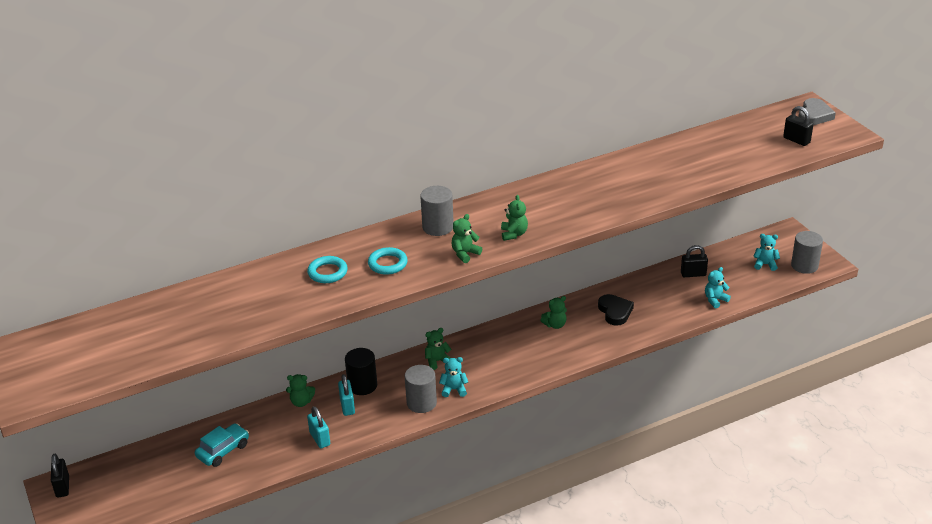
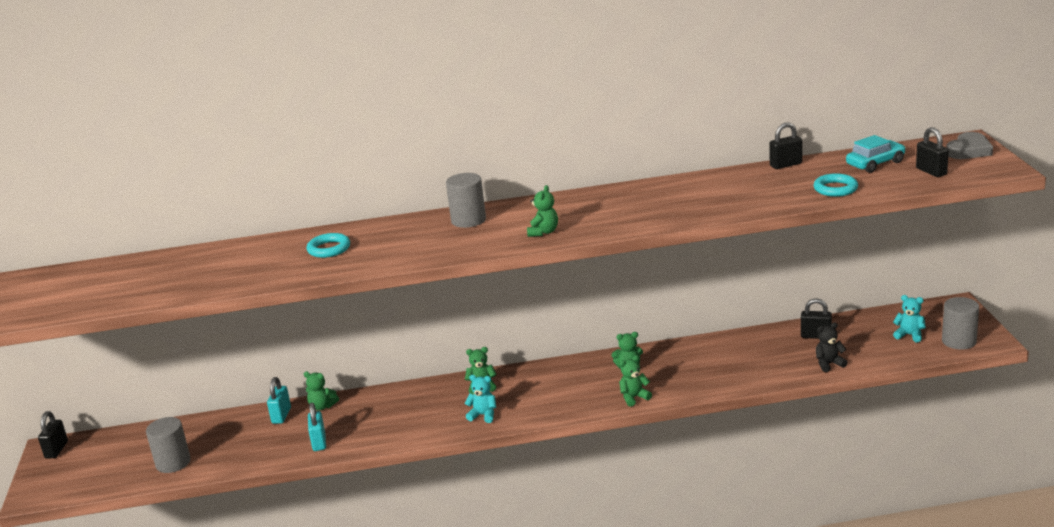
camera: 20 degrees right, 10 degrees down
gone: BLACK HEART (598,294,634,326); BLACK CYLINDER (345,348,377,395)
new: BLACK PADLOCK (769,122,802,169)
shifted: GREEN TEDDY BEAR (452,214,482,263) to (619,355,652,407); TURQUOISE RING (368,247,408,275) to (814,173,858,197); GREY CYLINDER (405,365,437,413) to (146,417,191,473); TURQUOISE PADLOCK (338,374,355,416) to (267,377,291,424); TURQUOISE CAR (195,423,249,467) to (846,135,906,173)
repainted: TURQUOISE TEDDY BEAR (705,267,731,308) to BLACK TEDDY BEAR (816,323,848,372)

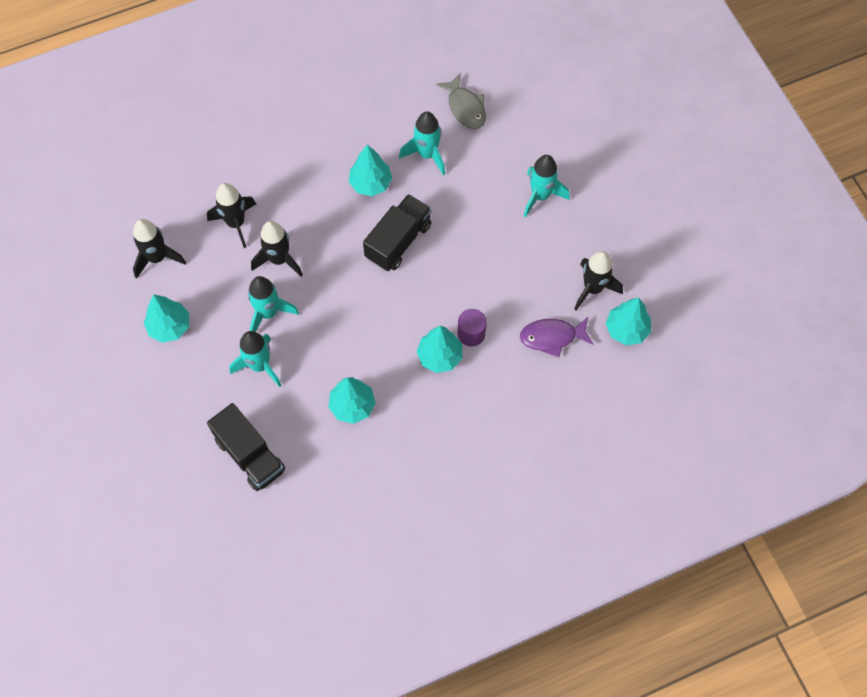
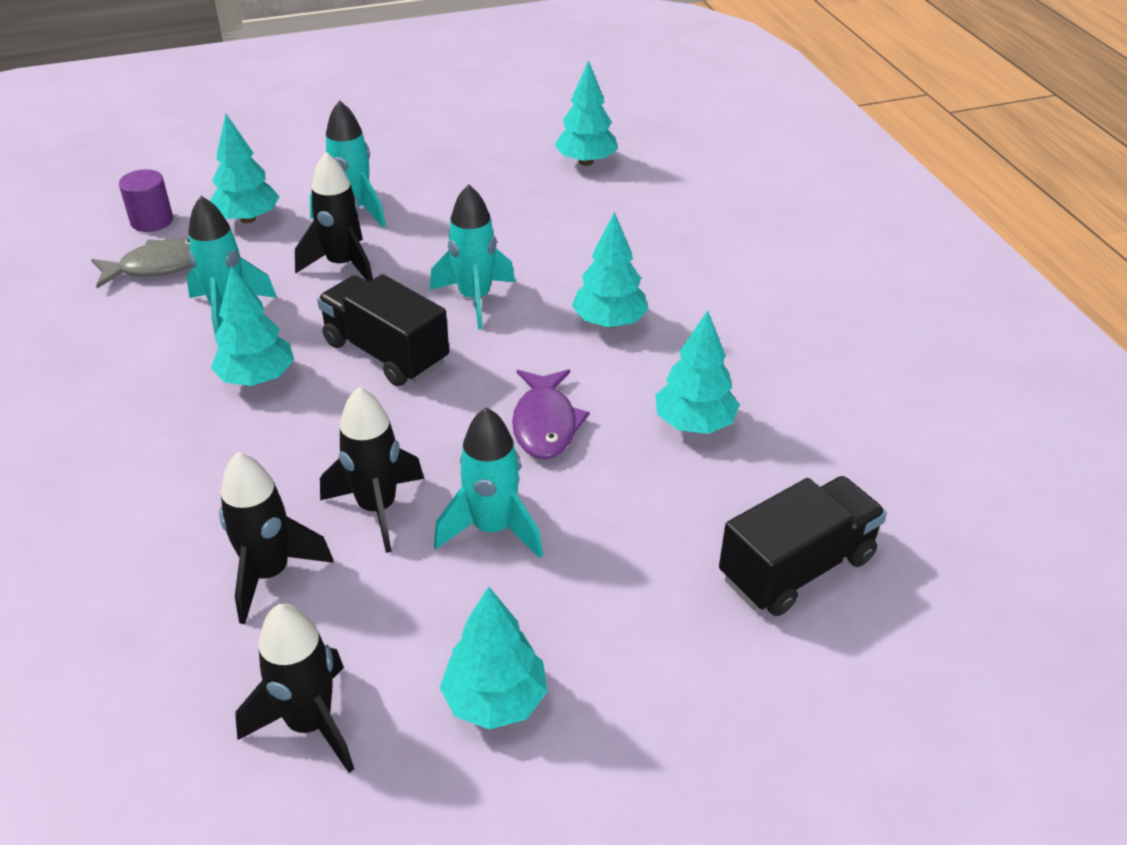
camera: 85 degrees left, 25 degrees down
new: TURQUOISE TREE (211,114,280,223)
shifted: BLACK ROCKET (574,251,623,311) to (295,152,373,282); PURPLE CYLINDER (457,309,487,346) to (119,169,173,232); PURPLE FISH (520,316,593,357) to (512,369,590,459); TURQUOISE ROCKET (229,331,281,387) to (430,184,515,329)

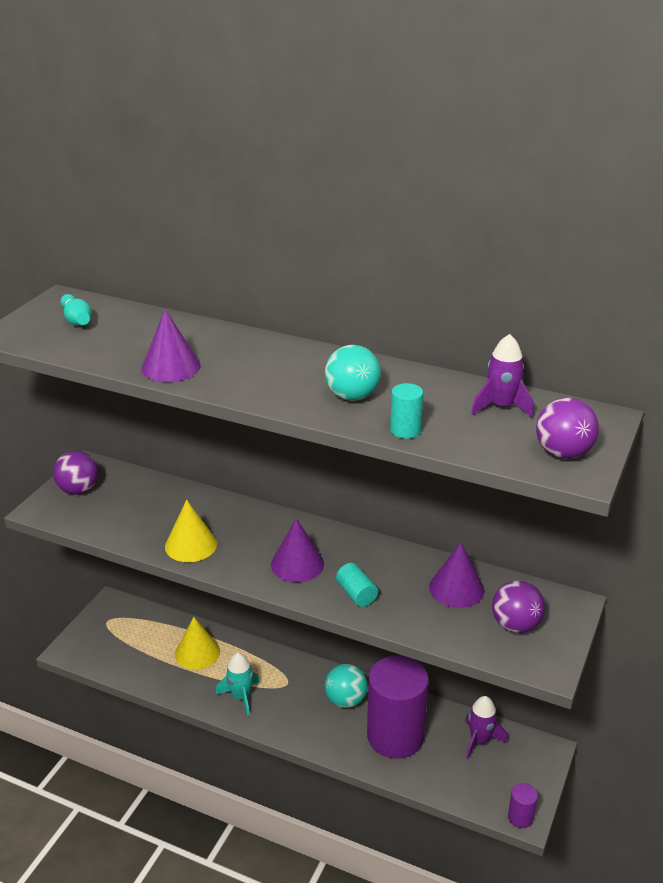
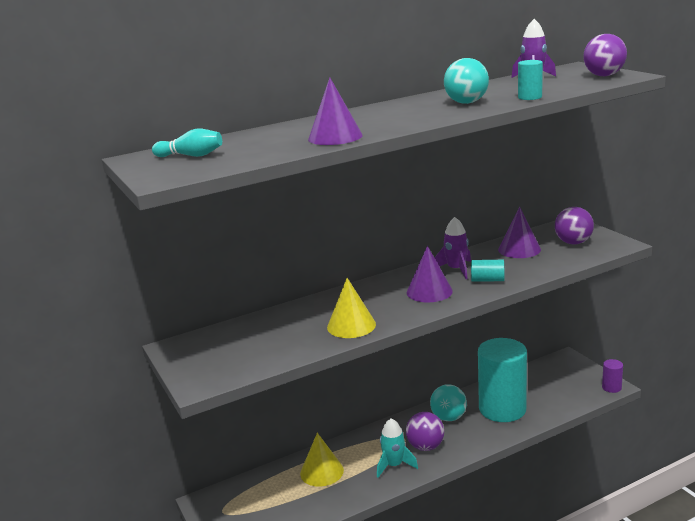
camera: 50 degrees left, 10 degrees down
shifted: PURPLE BALL (53,451,98,495) to (406,412,444,451); PURPLE ROCKET (465,696,508,759) to (434,217,471,279)
repainted: PURPLE CYLINDER (367,656,429,759) to TURQUOISE CYLINDER (478,338,527,422)

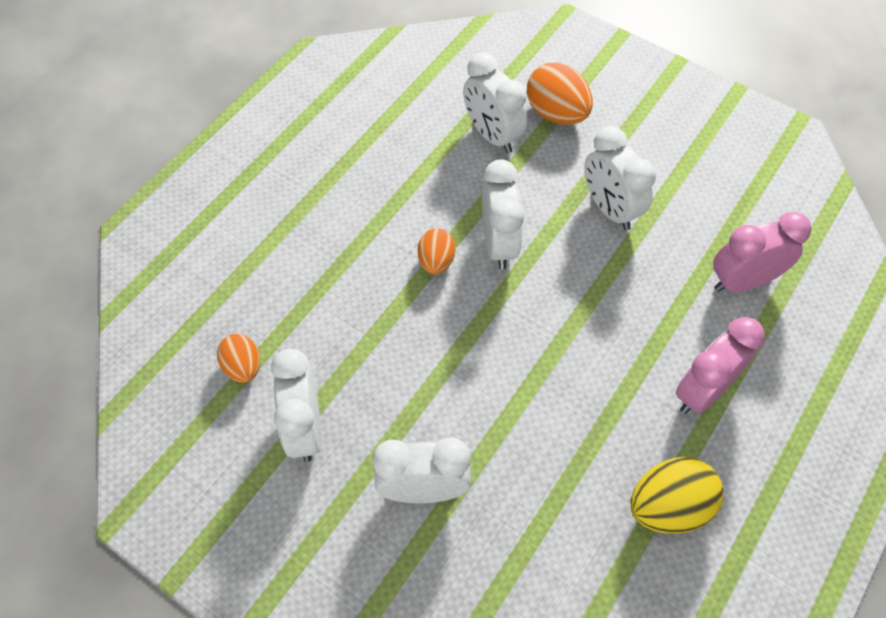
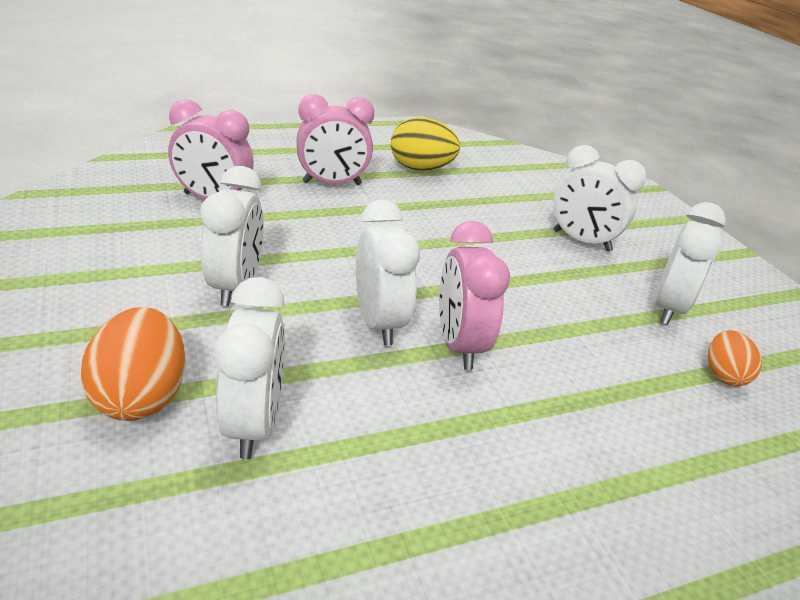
camera: 150 degrees left, 25 degrees down
swapped: ORANGE EGG (418,228,456,275) to PINK CLOCK (439,221,510,370)
rotated: WHITE CLOCK (482,159,524,269) = (356,200,420,346) 135 degrees clockwise

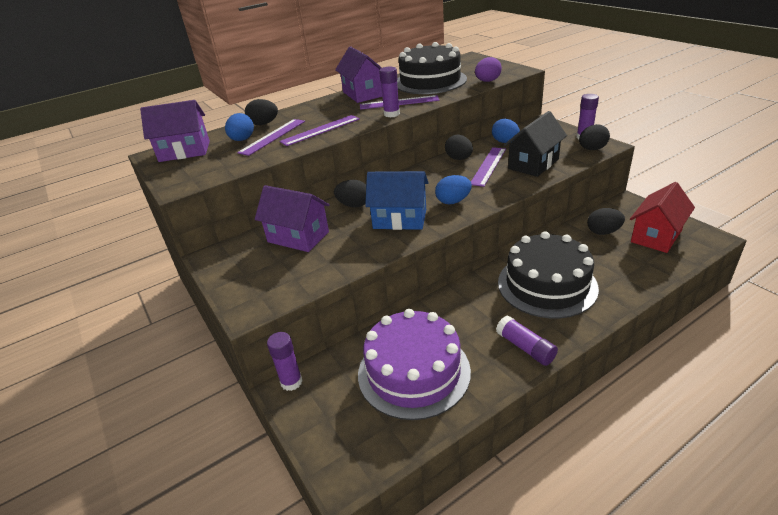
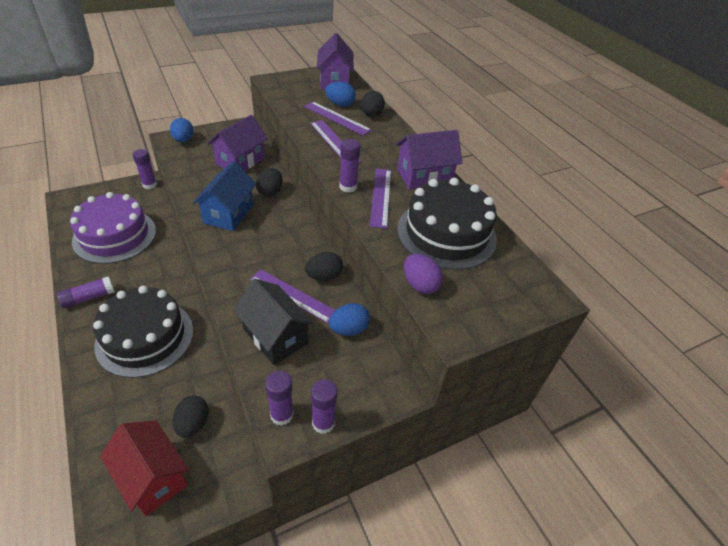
camera: 90 degrees right, 10 degrees up
shifted: BLUE EGG (435,175,472,204) to (170,118,194,143)
swapped: BLACK EGG (579,124,610,150) to PURPLE GLUE STICK (265,371,294,426)

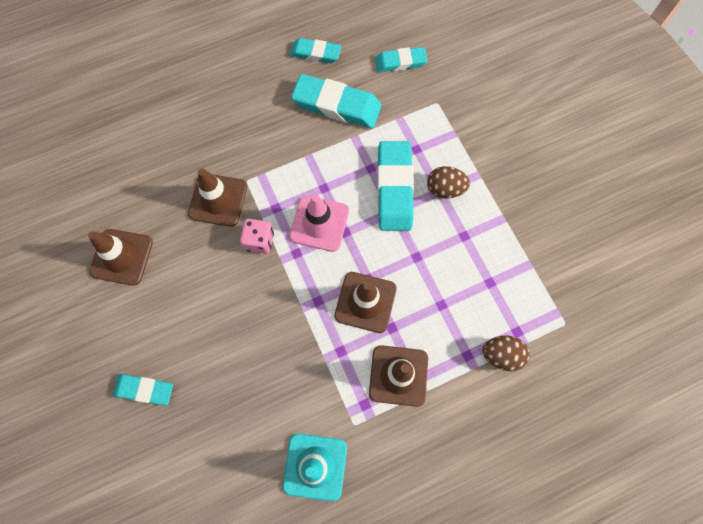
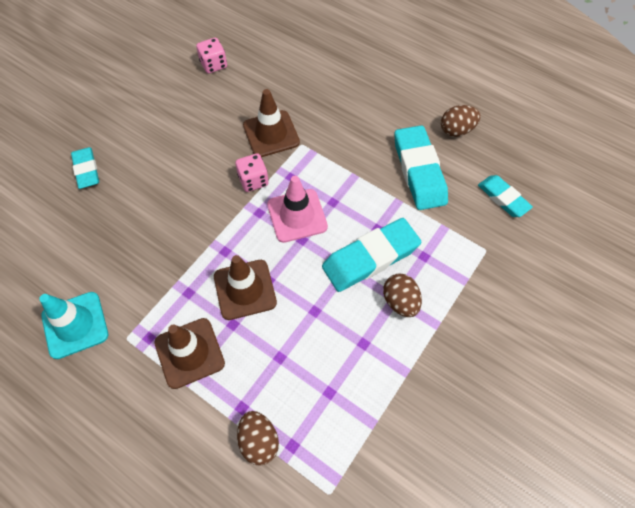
camera: 60 degrees right, 10 degrees down
gone: BROWN TRAFFIC CONE (88,229,153,286)
new: PINK DICE (196,38,227,74)
swapped: TURQUOISE ERASER (290,38,341,63) to BROWN EGG (441,105,481,137)

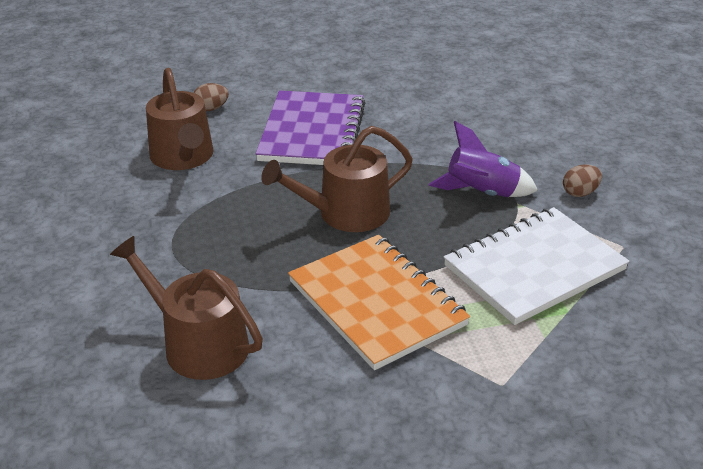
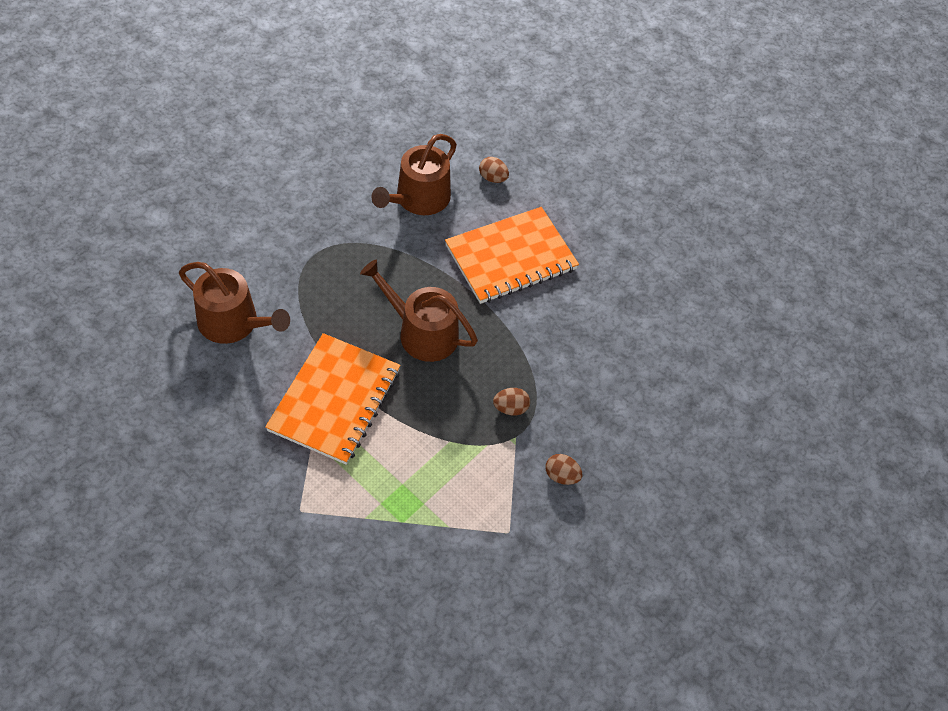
camera: 50 degrees right, 20 degrees up
gone: WHITE NOTEBOOK (444,207,629,325)
swapped: PURPLE ROCKET (429,121,538,197) to BROWN EGG (493,388,530,416)
repainted: PURPLE NOTEBOOK (255,90,365,165) to ORANGE NOTEBOOK (445,207,579,304)
rotated: BROWN WATERING CAN (110,236,263,380) = (179,262,290,344) 120 degrees clockwise

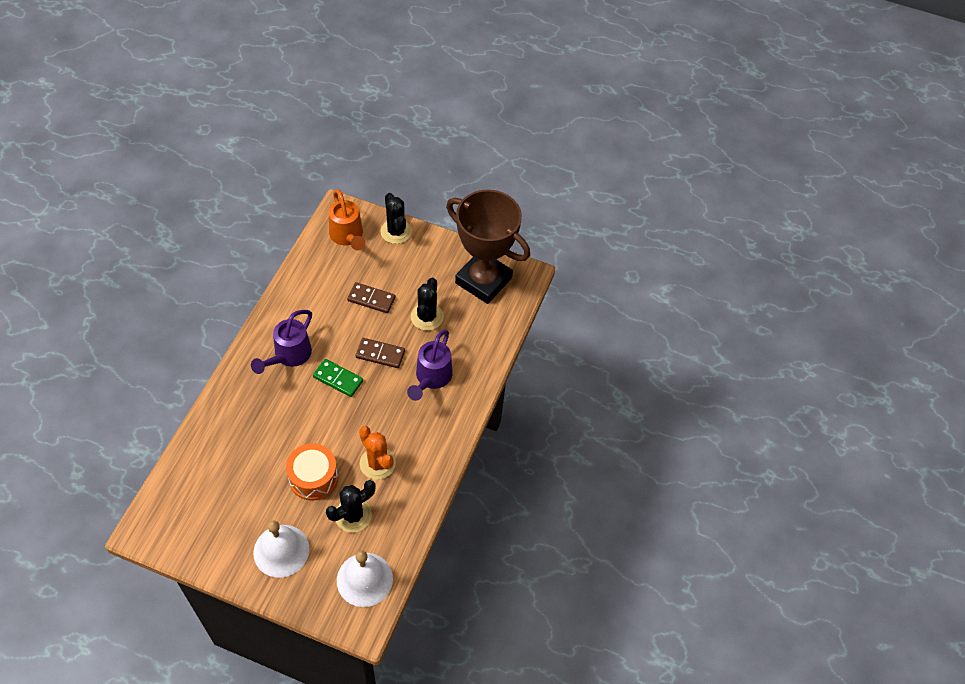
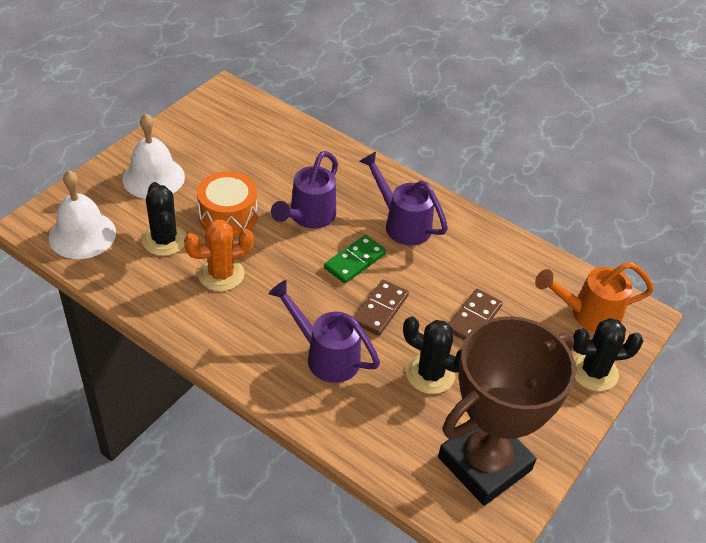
camera: 105 degrees right, 10 degrees down
new: PURPLE WATERING CAN (271,151,338,228)

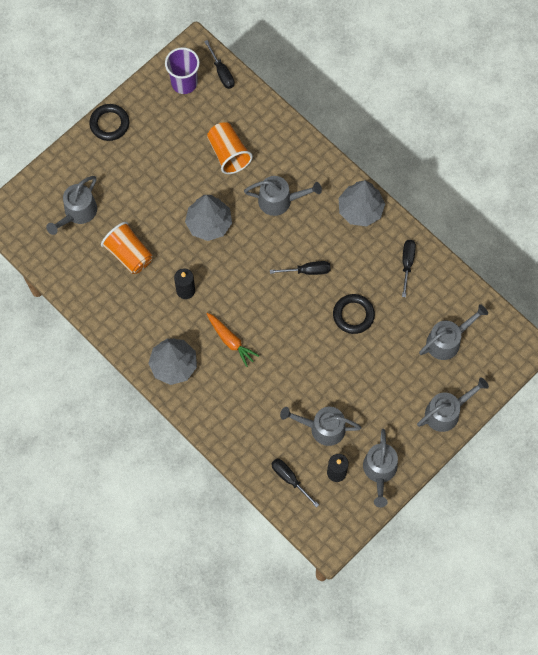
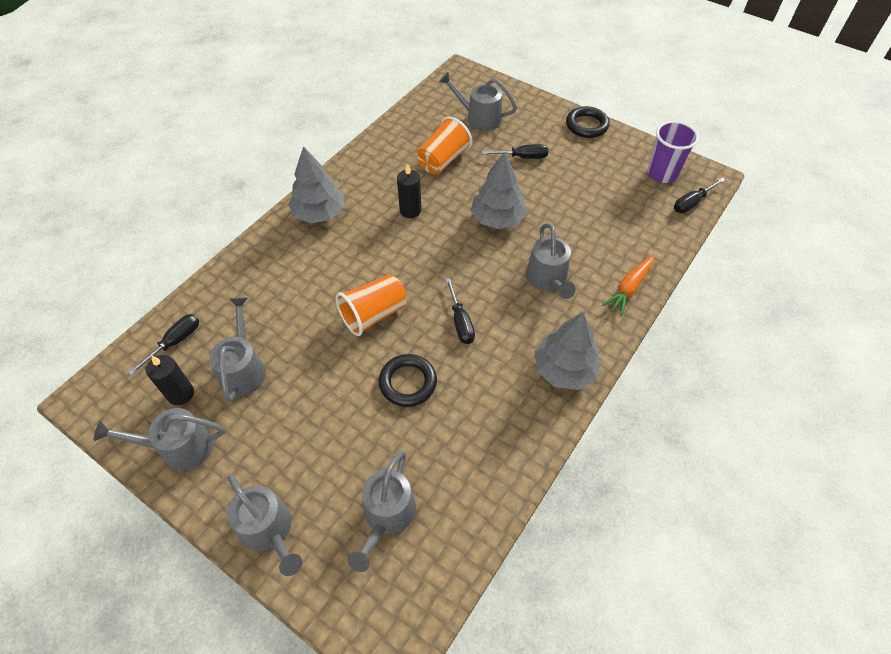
camera: 80 degrees right, 15 degrees down
shifted: ORANGE CUP (207,122,253,174) to (336,274,407,336); BLACK SCREWDRIVER (402,240,416,297) to (482,144,548,159); ORANGE CARROT (206,313,259,367) to (602,255,654,316)
rotated: GREY WATERING CAN (419,304,488,360) = (348,450,416,572) 60 degrees clockwise

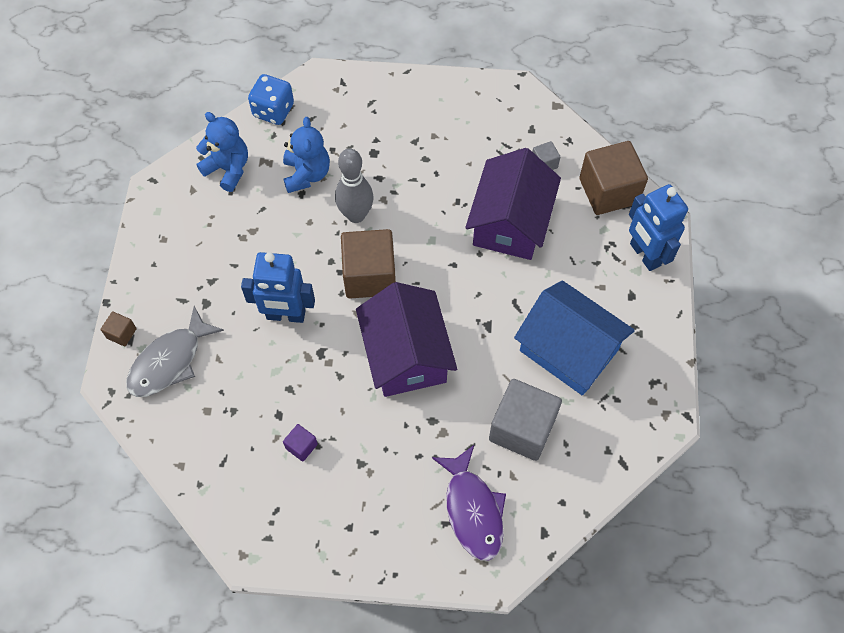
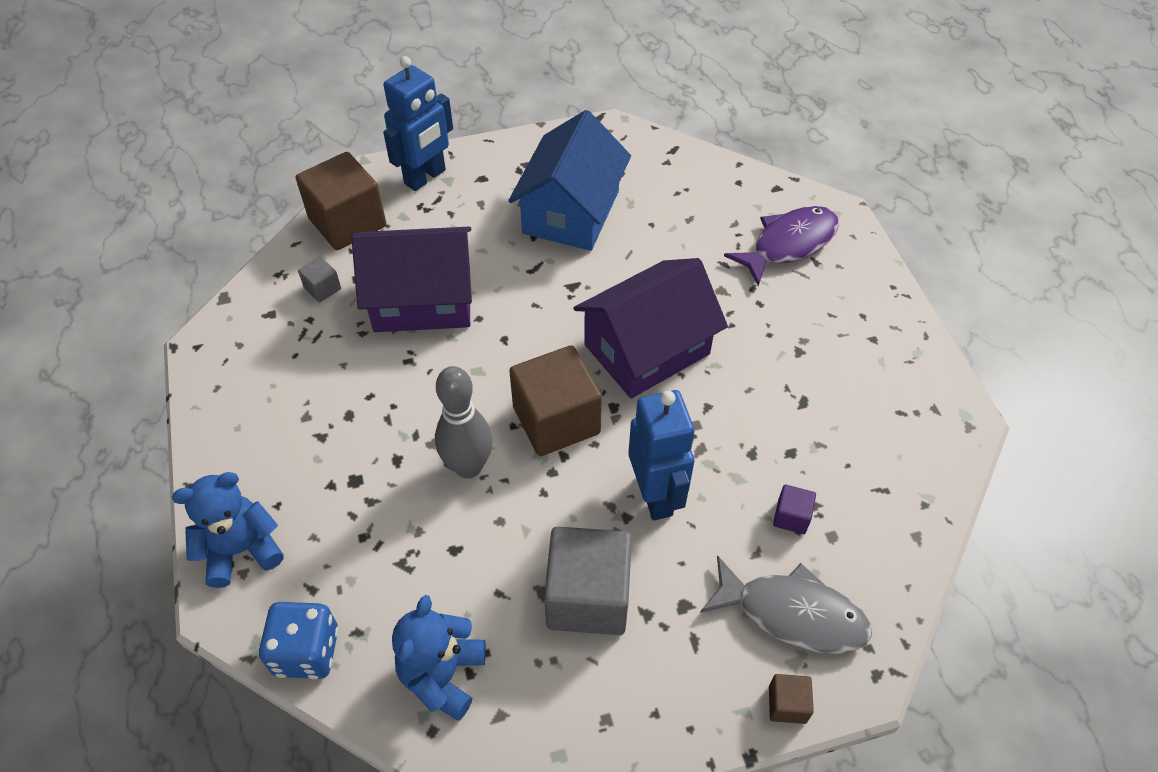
camera: 110 degrees left, 10 degrees down
shifted: BLUE TEDDY BEAR (283,117,330,193) to (172,472,284,588); GREY CUBE (489,379,562,461) to (544,526,632,635); PURPLE CUBE (283,424,318,462) to (773,485,816,534)

